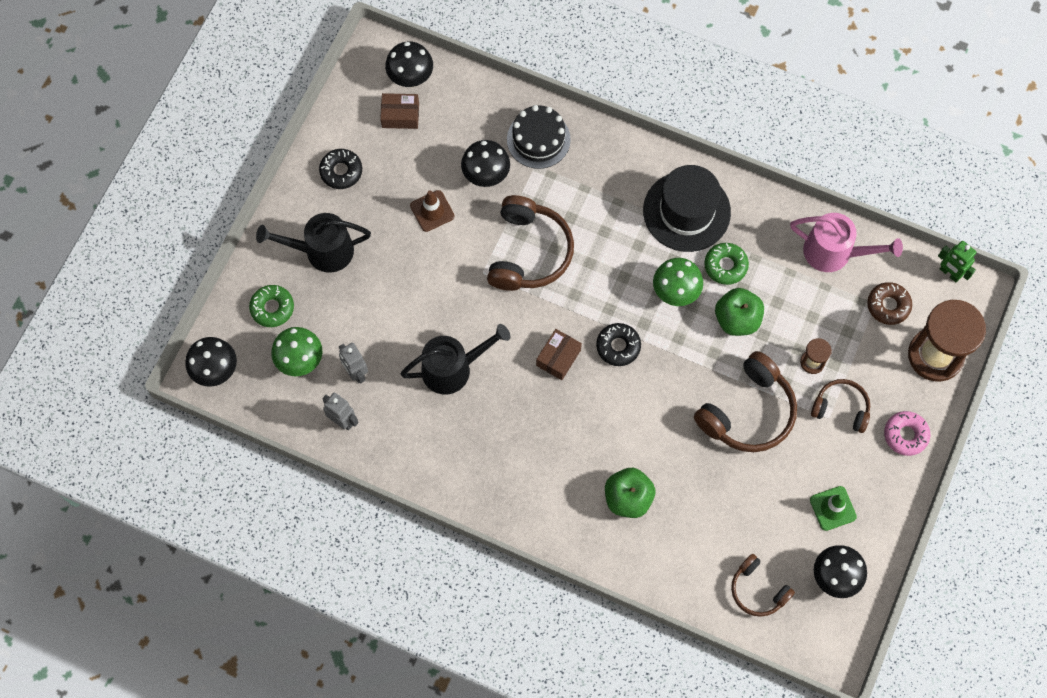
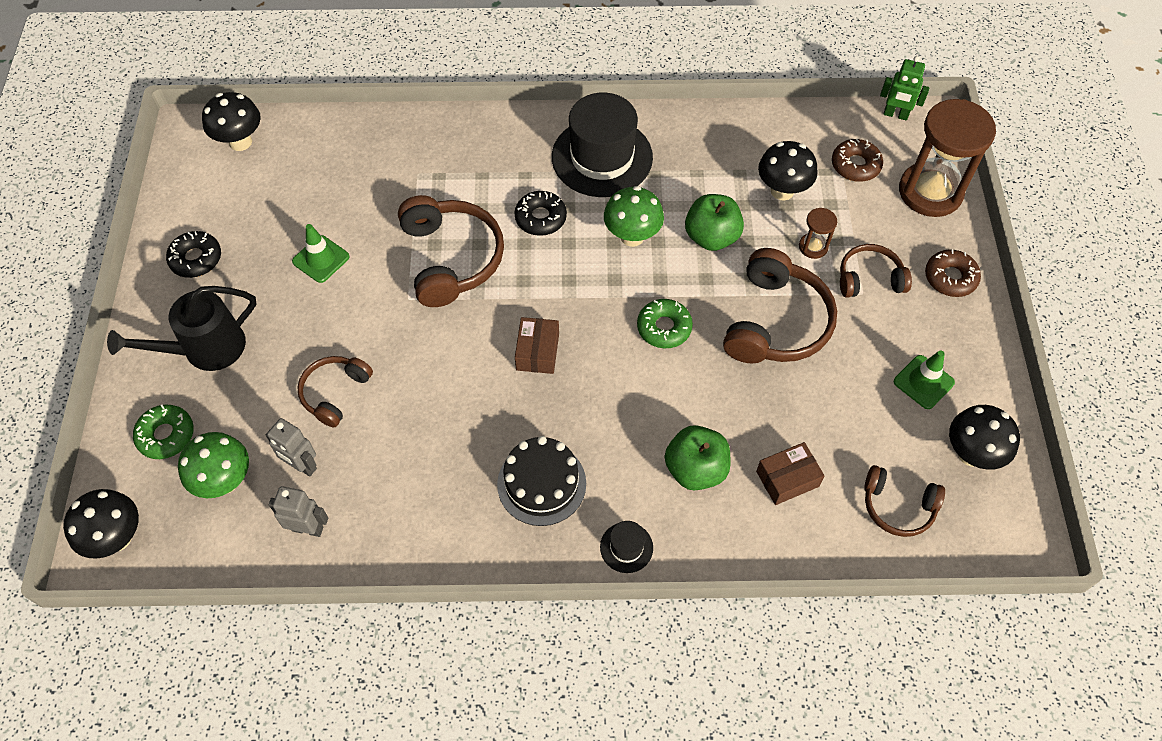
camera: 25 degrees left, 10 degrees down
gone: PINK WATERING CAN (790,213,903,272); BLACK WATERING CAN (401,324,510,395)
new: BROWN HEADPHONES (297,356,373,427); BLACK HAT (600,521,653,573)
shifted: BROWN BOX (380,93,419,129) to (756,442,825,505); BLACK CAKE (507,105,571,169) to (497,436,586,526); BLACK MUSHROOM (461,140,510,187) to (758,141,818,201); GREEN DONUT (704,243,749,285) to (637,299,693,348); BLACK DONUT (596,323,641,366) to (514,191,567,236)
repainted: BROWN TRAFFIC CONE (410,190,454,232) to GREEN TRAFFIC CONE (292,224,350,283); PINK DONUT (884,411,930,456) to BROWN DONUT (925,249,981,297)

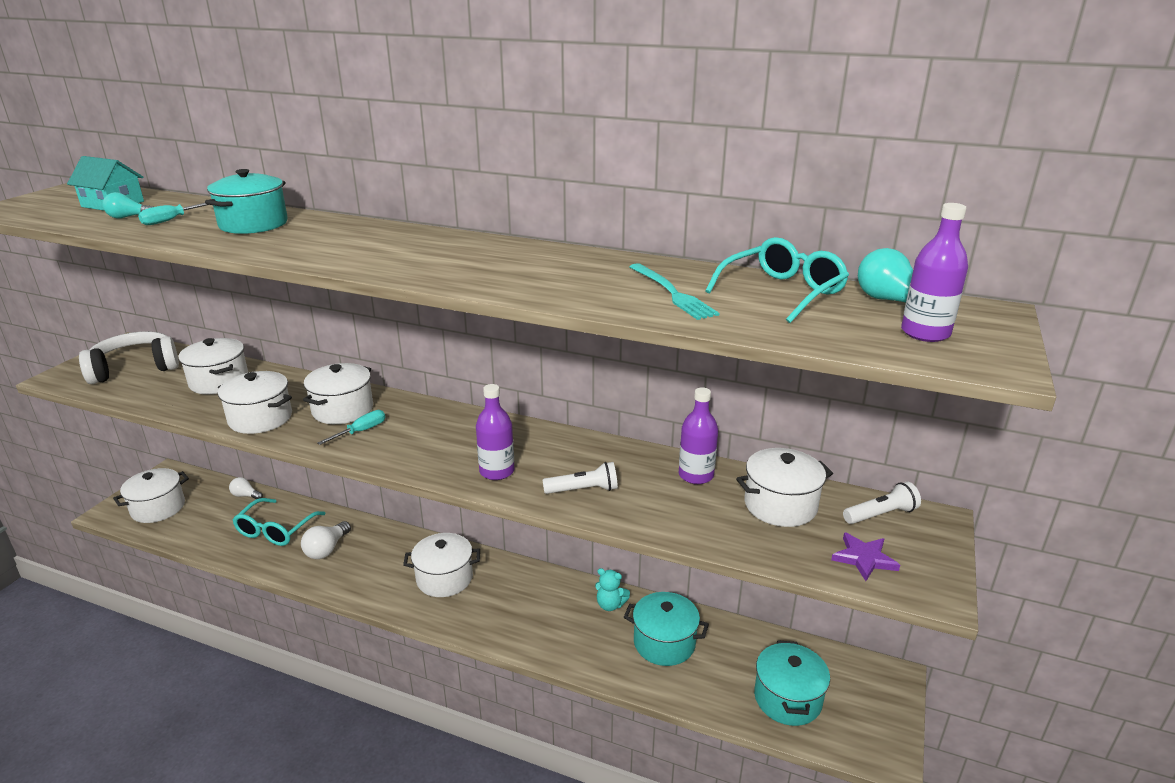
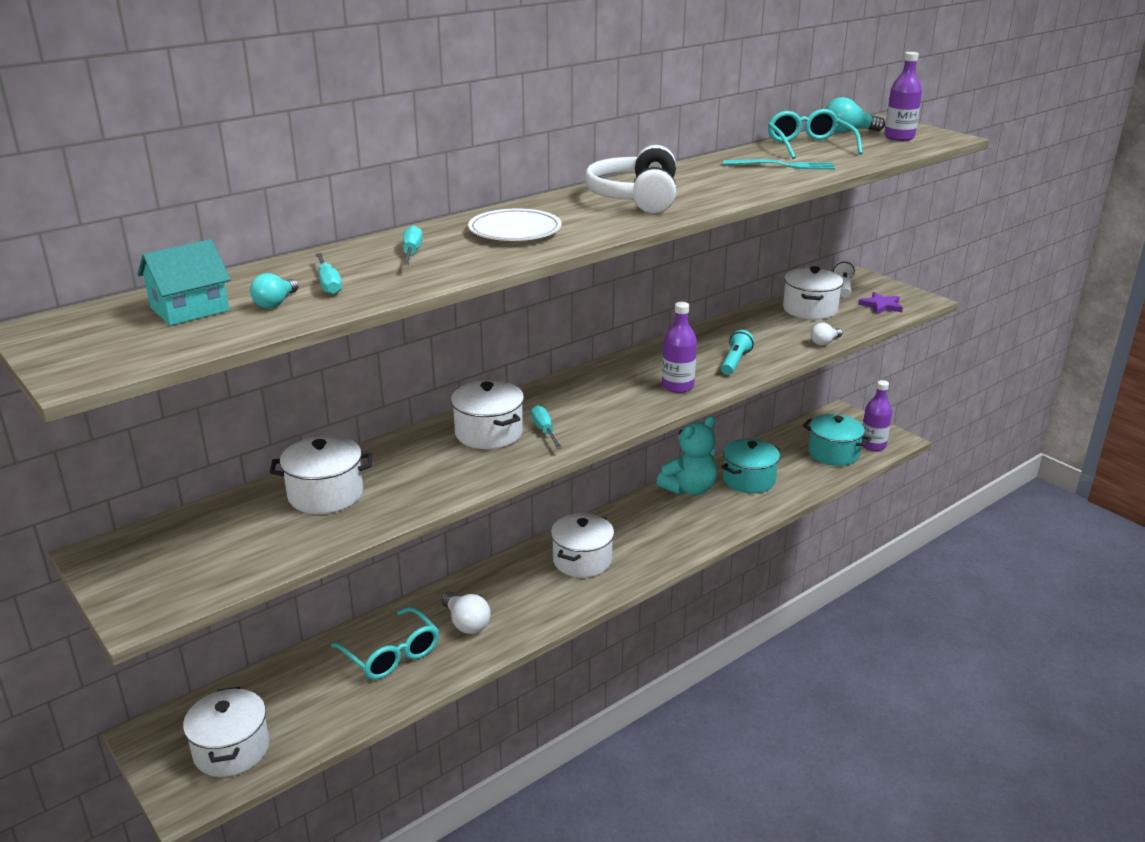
camera: 60 degrees left, 0 degrees up
gone: WHITE POT (218,371,292,434)
new: WHITE PLATE (468,209,562,241)
shifted: WHITE HEADPHONES (79,331,179,384) to (585,145,676,213); PURPLE BOTTLE (679,387,718,484) to (862,380,892,451); WHITE LIGHT BULB (229,477,263,499) to (810,323,843,346)
swapped: TURQUOISE POT (205,169,288,234) to TURQUOISE SCREWDRIVER (402,225,422,265)
repainted: WHITE FLASHLIGHT (543,462,618,494) to TURQUOISE FLASHLIGHT (721,330,754,375)
scaled: TURQUOISE TEDDY BEAR (595,568,630,611) = (657,416,717,495) x1.84

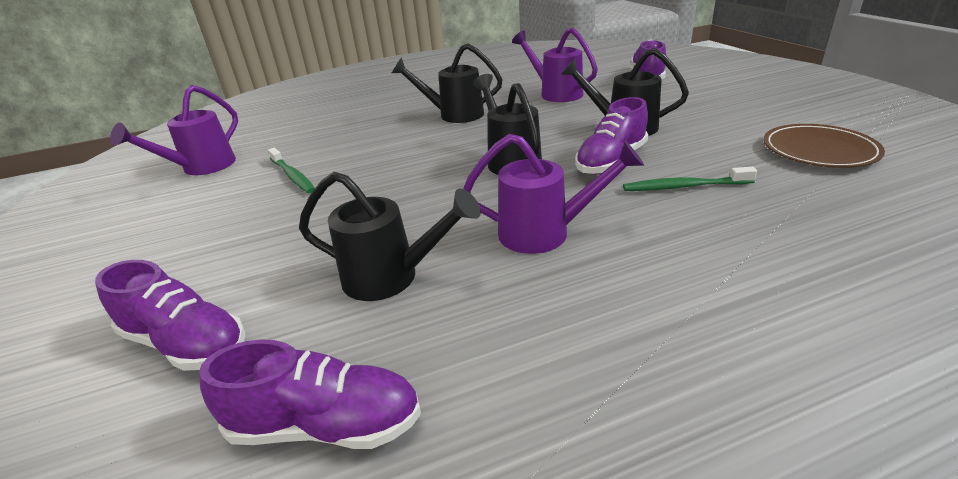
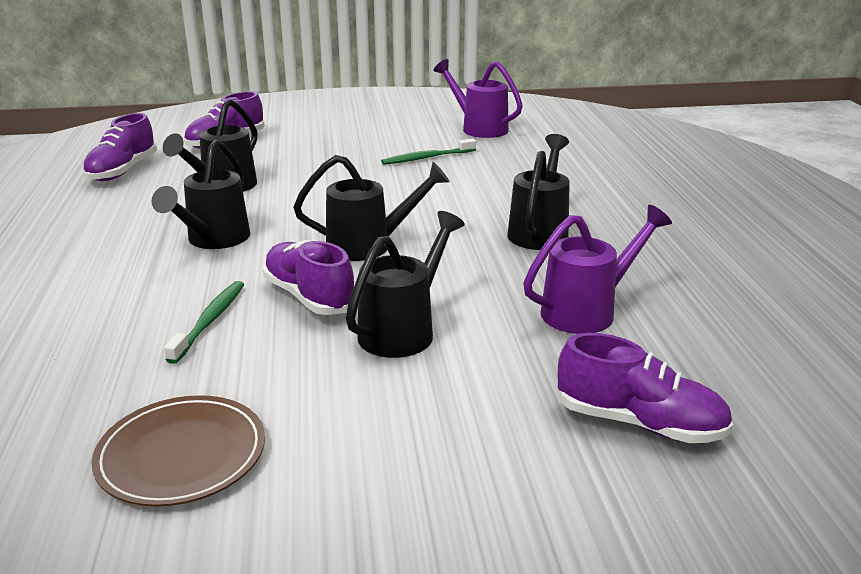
camera: 100 degrees right, 5 degrees down
repainted: PURPLE WATERING CAN (463,134,644,254) to BLACK WATERING CAN (151,140,250,249)

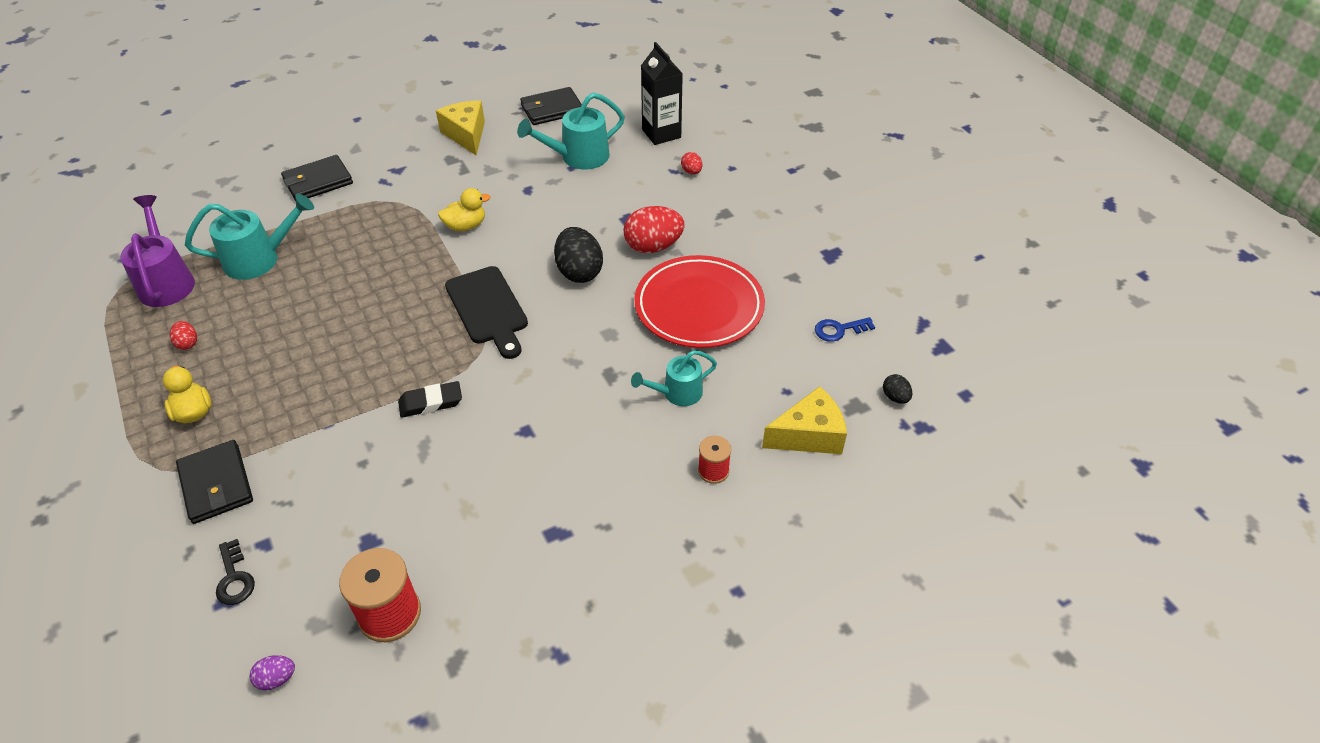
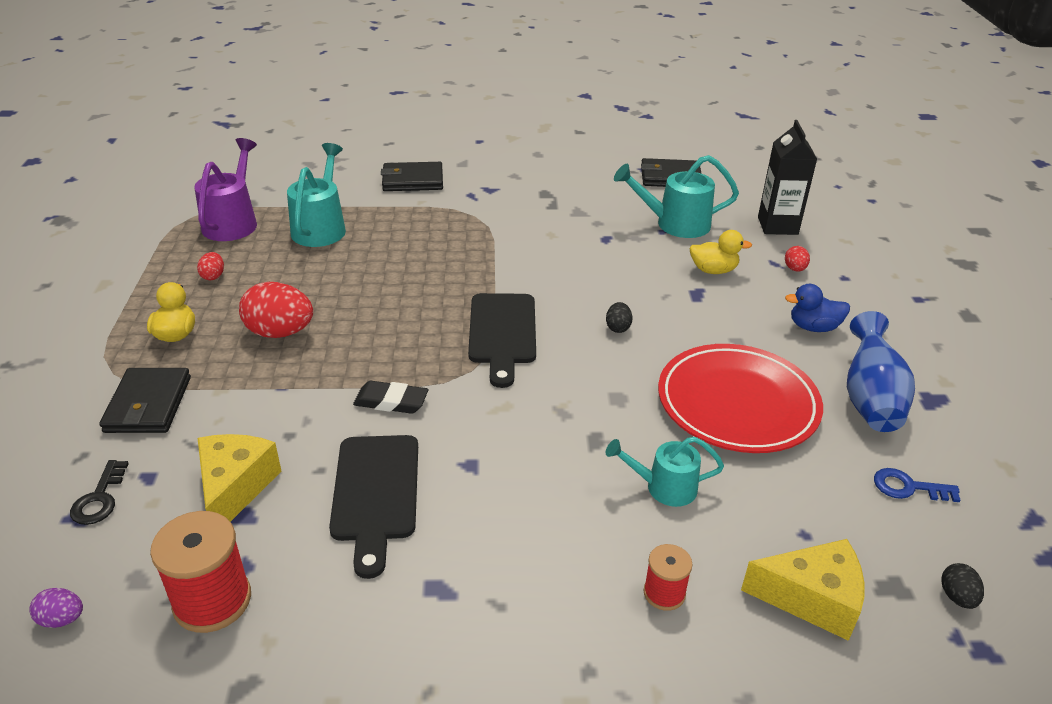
camera: 25 degrees right, 10 degrees down
new: BLUE DUCK (785,284,850,332); BLUE VASE (847,311,915,432); BLACK CUTTING BOARD (329,435,418,579)
shifted: YELLOW CHEESE (436,100,485,155) to (198,434,281,522); YELLOW DUCK (438,188,491,231) to (689,230,752,274); RED EGG (623,206,685,253) to (239,282,313,338)
rotated: TURQUOISE WATERING CAN (185,194,314,280) = (287,143,346,247) 90 degrees counterclockwise
scaled: BLACK EGG (554,227,603,283) = (606,302,633,333) x0.48

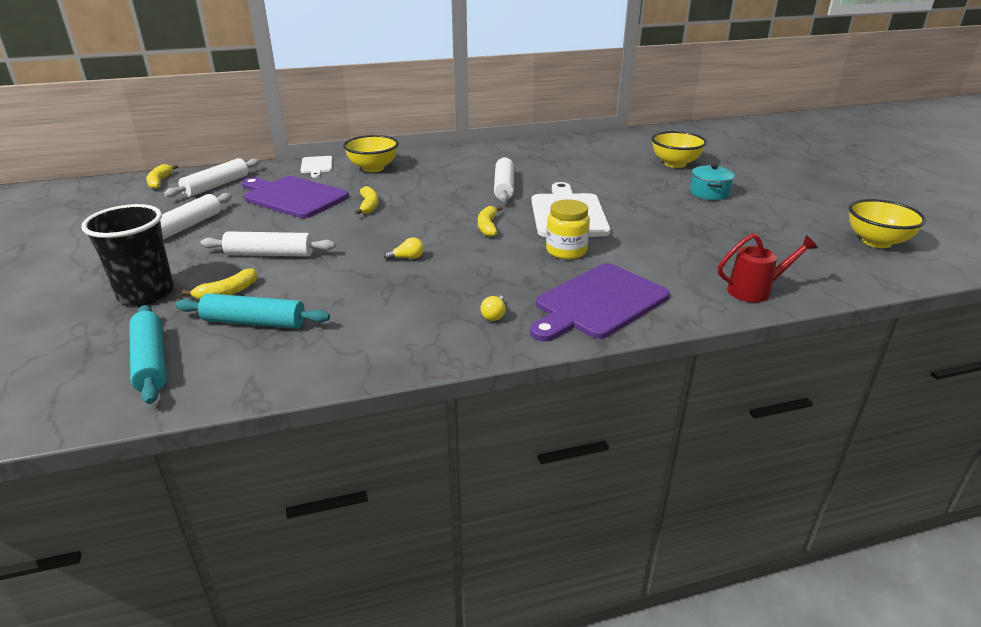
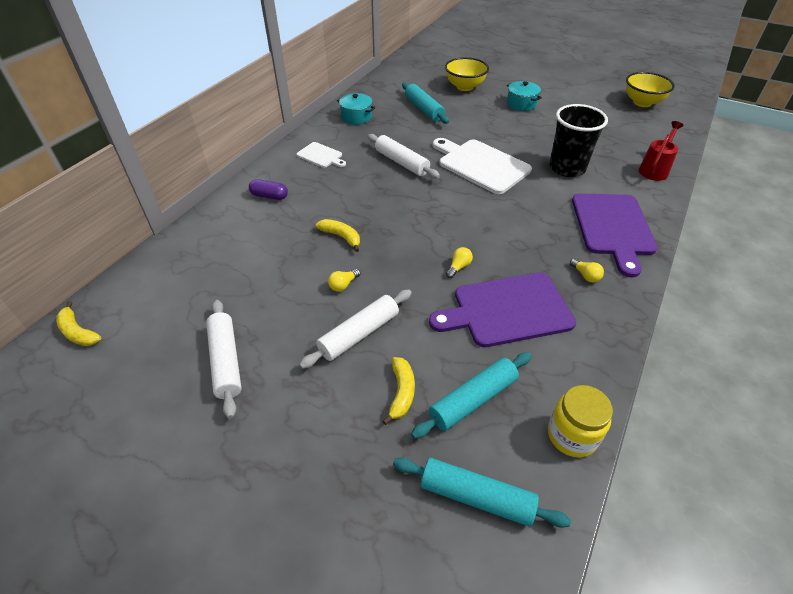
camera: 45 degrees left, 15 degrees up
gone: WHITE ROLLING PIN (164,158,260,198); YELLOW BANANA (478,206,502,237)
new: TURQUOISE ROLLING PIN (402,82,449,124); TURQUOISE POT (337,93,375,124); YELLOW LIGHT BULB (328,269,361,292)
shifted: WHITE CUTTING BOARD (300,156,333,178) to (297,142,346,168); PURPLE CUTTING BOARD (242,176,349,218) to (429,272,576,347); YELLOW JAR (546,199,590,259) to (548,385,613,458); BLACK CUP (81,204,174,306) to (549,104,608,177)
swapped: YELLOW BOWL (343,135,399,172) to PURPLE CAPSULE (249,179,288,200)

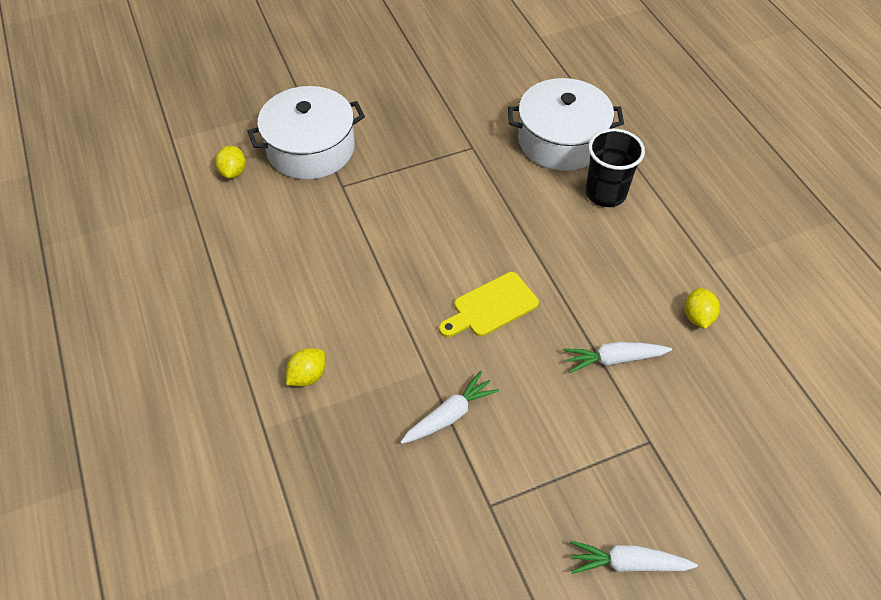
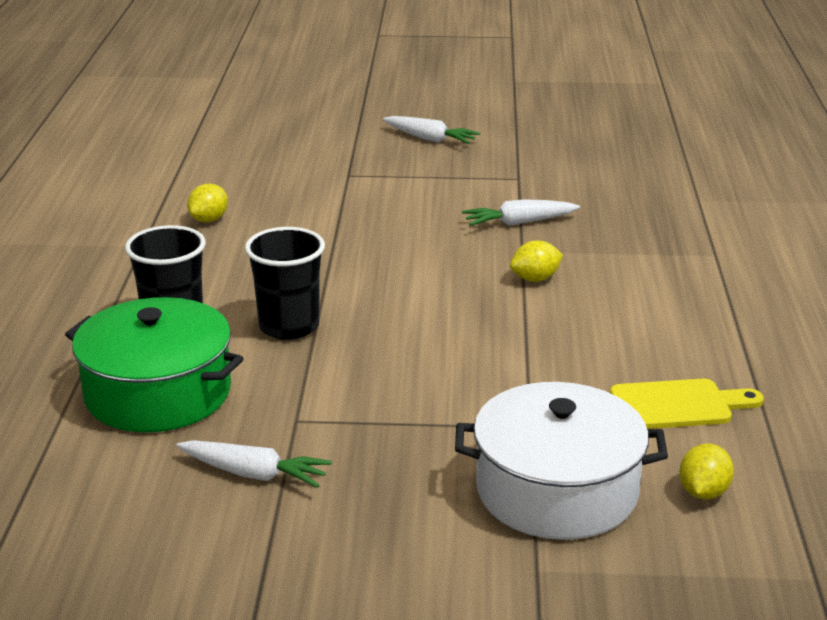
camera: 155 degrees left, 25 degrees down
new: BLACK CUP (245,227,325,340)
shifted: YELLOW CUTTING BOARD (439,272,539,337) to (610,379,764,429); WHITE CARROT (563,342,672,373) to (177,440,332,488); YELLOW LEMON (286,348,326,386) to (510,241,563,282)
repainted: WHITE POT (508,78,624,171) to GREEN POT (65,297,244,432)

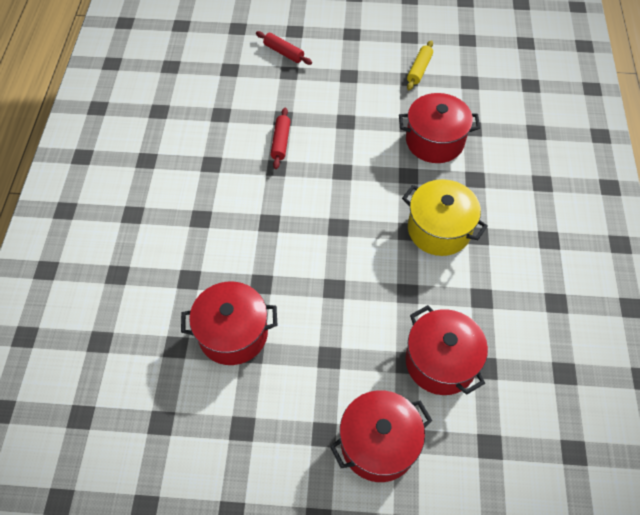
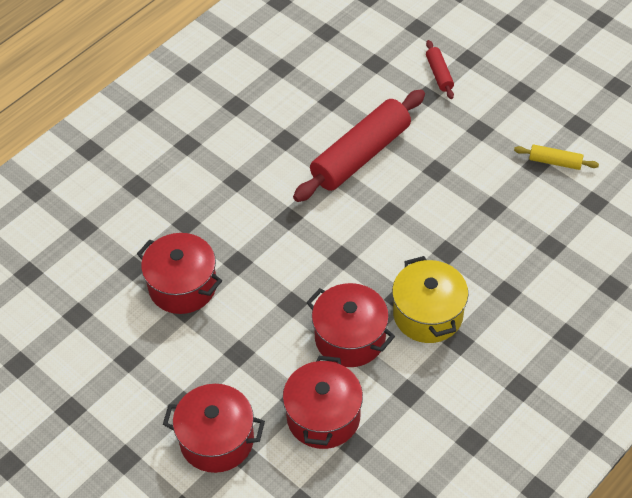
camera: 40 degrees right, 5 degrees down
shifted: RED POT (399,93,480,163) to (306,283,395,367)
rotated: YELLOW ROLLING PIN (407,40,433,90) = (514,145,599,170) 45 degrees clockwise
scaled: RED ROLLING PIN (270,108,291,169) = (293,89,425,202) x2.22

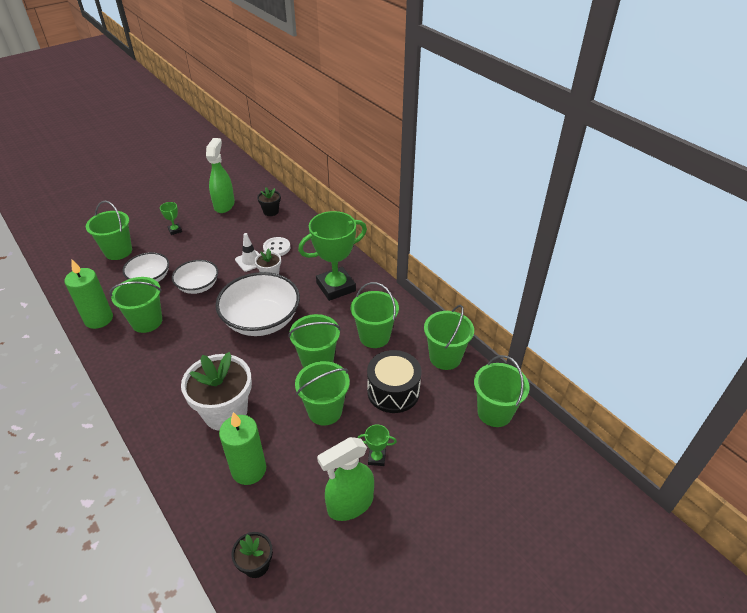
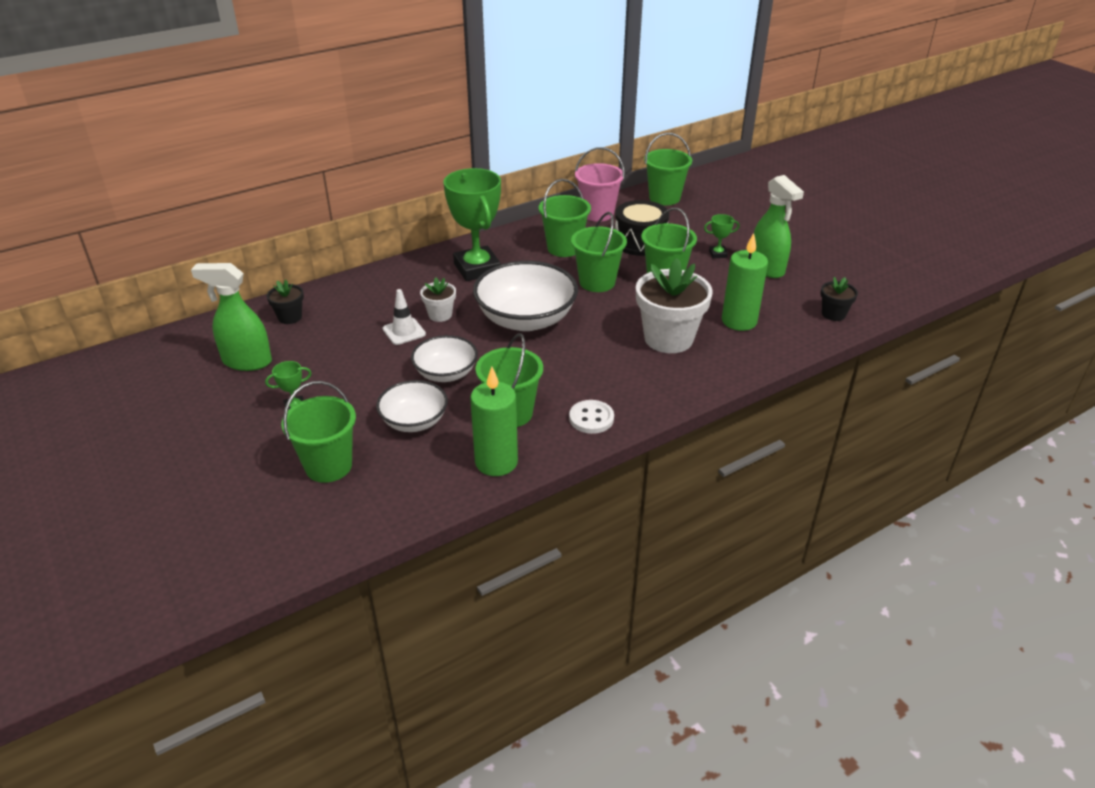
camera: 85 degrees left, 5 degrees down
shifted: WHITE BUTTON (263,237,290,256) to (569,400,614,434)
repainted: GREEN BUCKET (424,305,474,370) to PINK BUCKET (575,147,625,222)
rotated: GREEN TROPHY (358,424,397,466) = (704,214,740,258) 75 degrees clockwise

